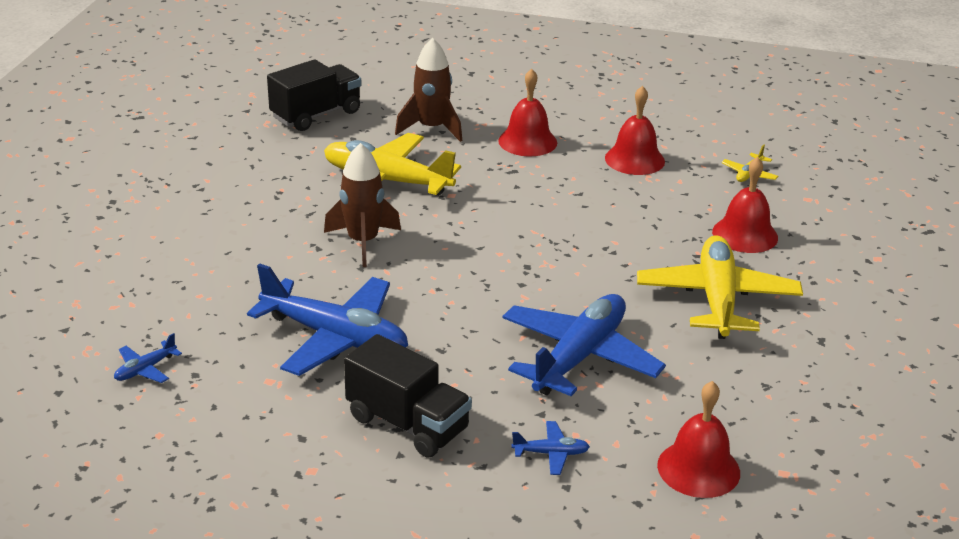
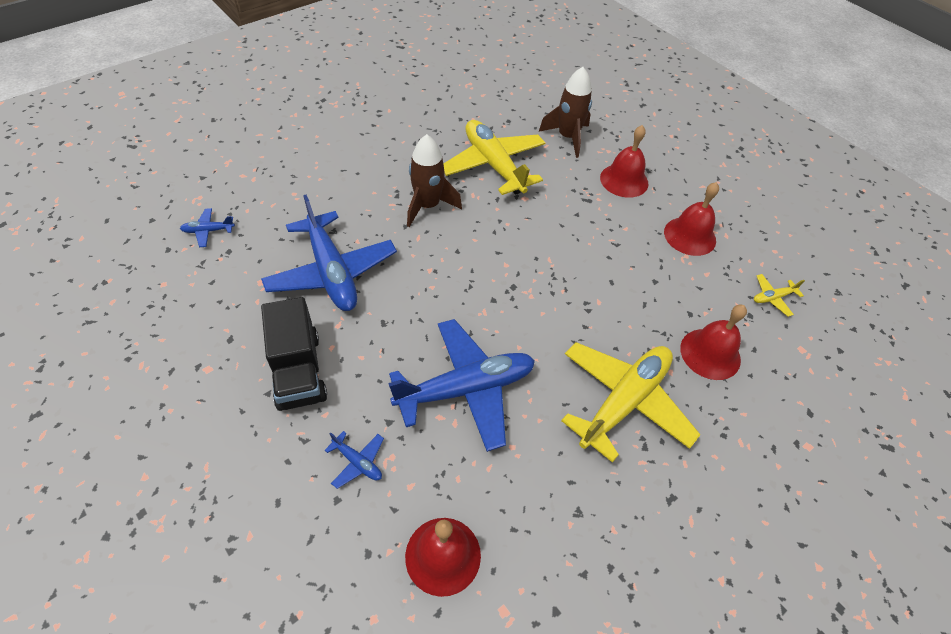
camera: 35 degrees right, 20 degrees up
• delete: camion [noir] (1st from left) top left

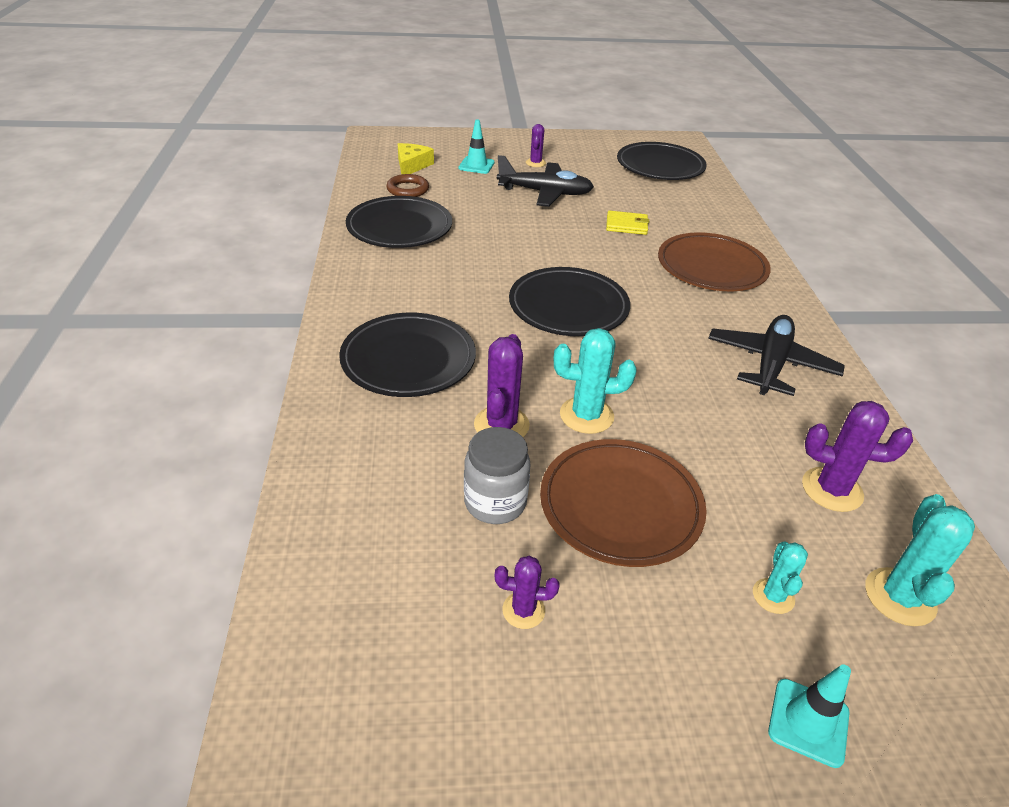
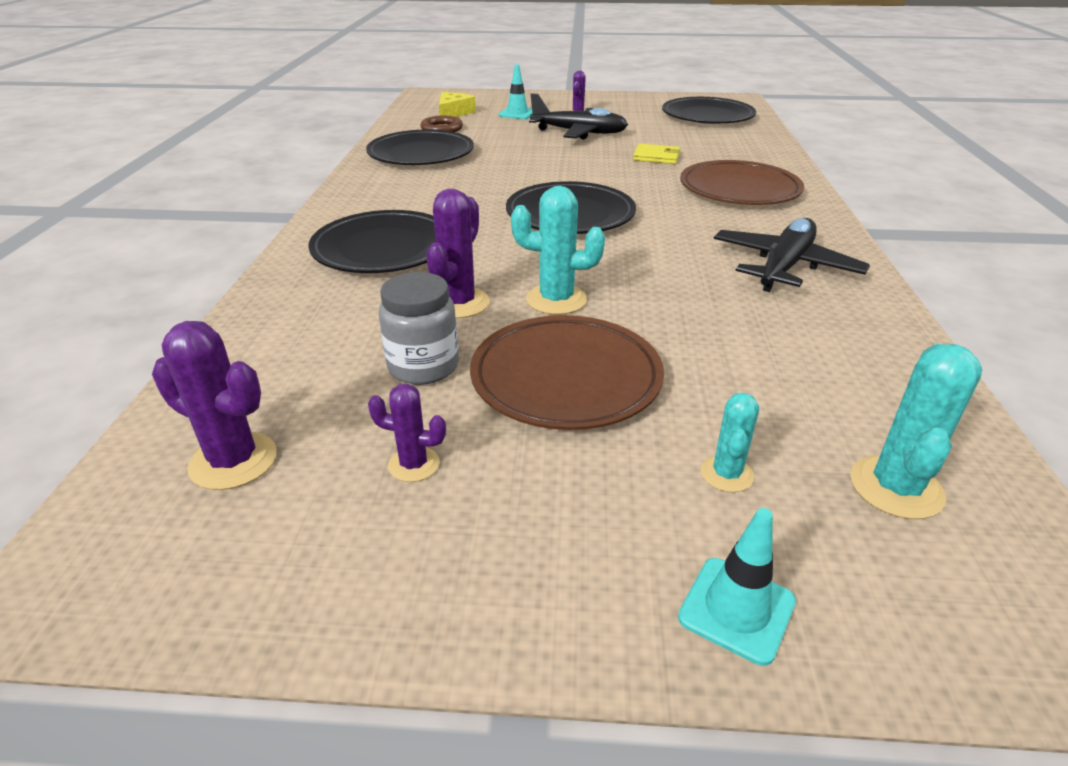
camera: 10 degrees right, 5 degrees down
• move: cactus [violet] (4th from left in the first image) middle right to cactus [violet] (1st from left) middle left

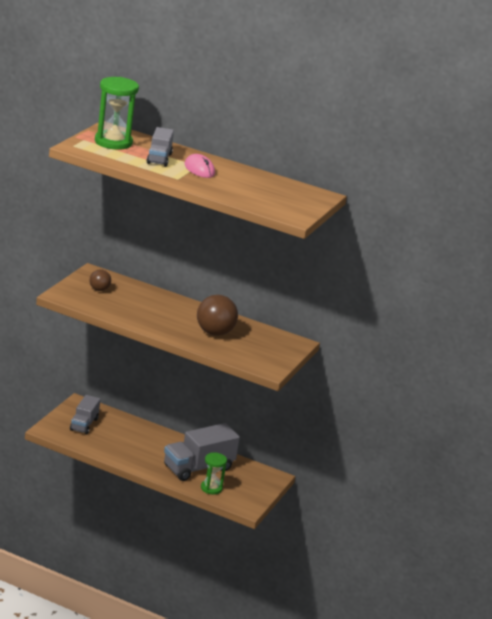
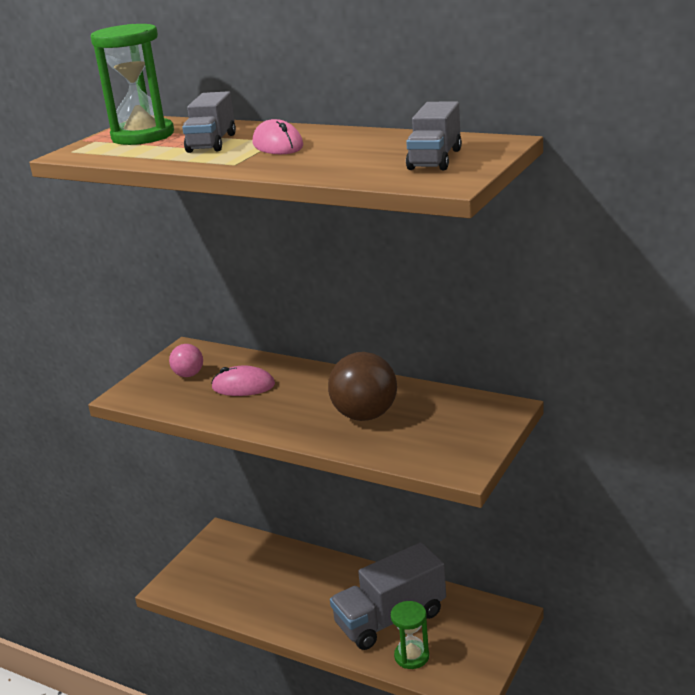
camera: 10 degrees right, 0 degrees up
• insert: souris [rose] (1st from left) centre
• move: camion [gris] (1st from left in the first image) bottom left to camion [gris] (3rd from left) top centre
• recolor: balle [marron] (1st from left) middle left to balle [rose] middle left

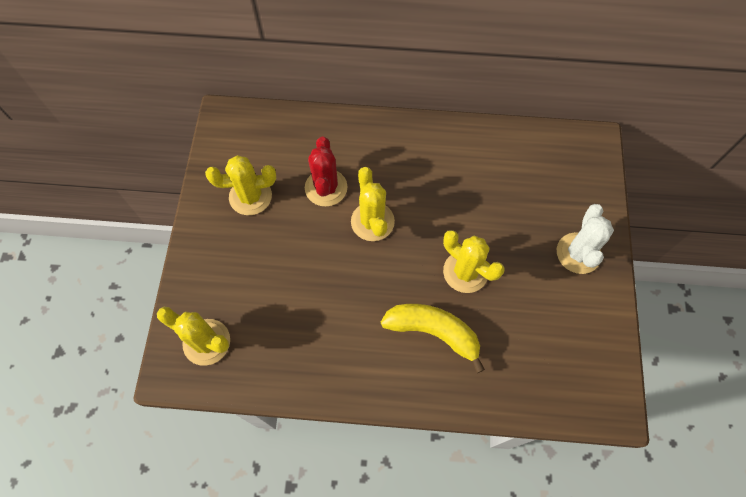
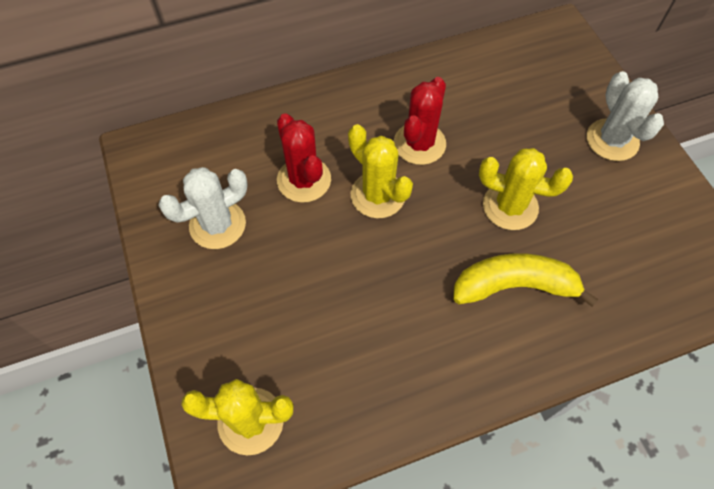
camera: 25 degrees left, 5 degrees down
• insert: cactus [rouge] (2nd from left) top centre
• recolor: cactus [jaune] (2nd from left) middle left to cactus [blanc] (1st from left) middle left

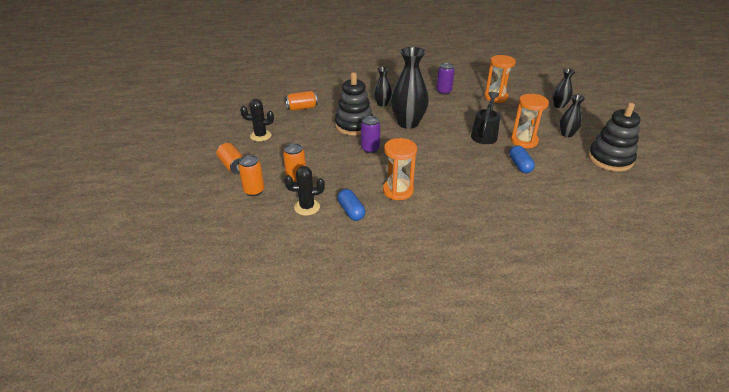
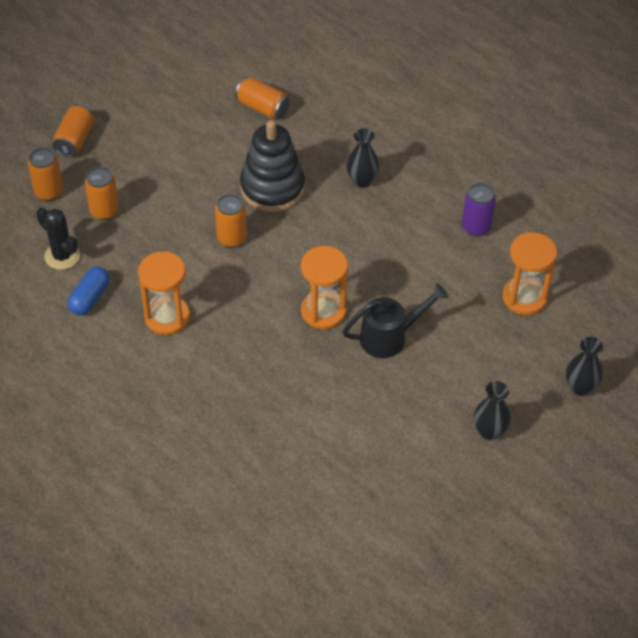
camera: 50 degrees right, 15 degrees up
• delete: cactus [noir] (1st from left) top centre
• delete: vase [noir] (2nd from left) top centre
• delete: gélule [bleu] (2nd from left) middle right
• delete: jouet à empiler [noir] (2nd from left) middle right
• move: sablier [orange] (3rd from left in the first image) top right to sablier [orange] (2nd from left) centre
• recolor: canette [violet] (1st from left) centre to canette [orange] (4th from left) centre

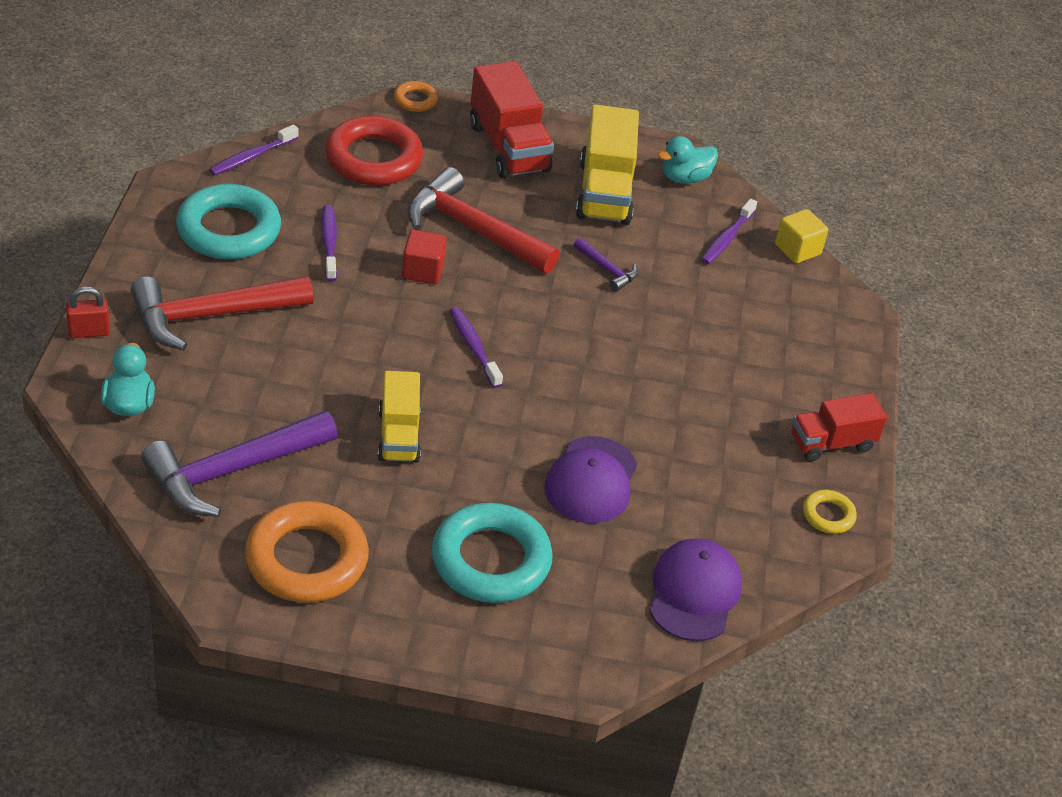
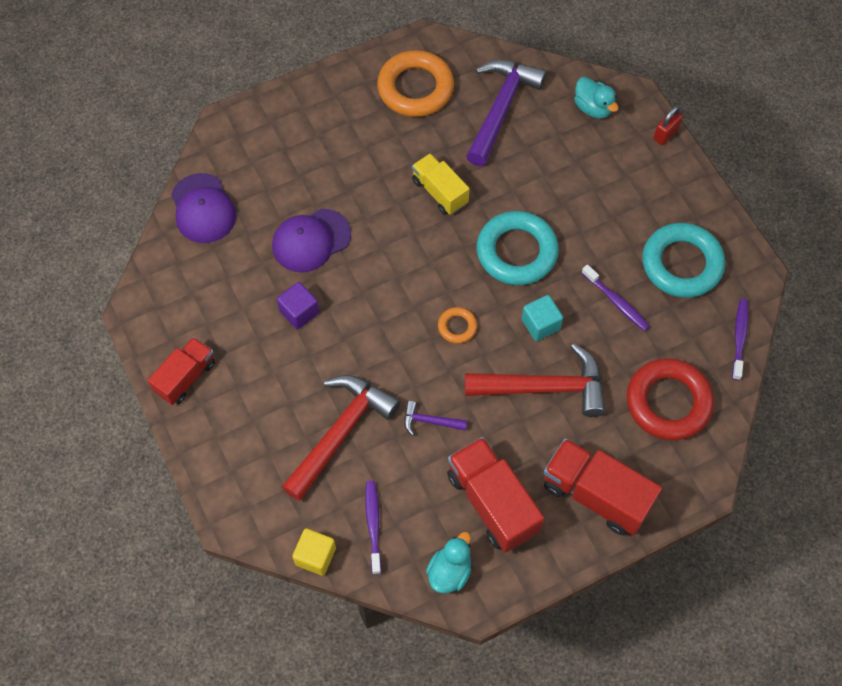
camera: 150 degrees right, 20 degrees up
• delete: brosse à dents [violet] (3rd from left) centre
• delete: anneau [jaune] middle right
• insert: cube [violet] centre
• move: marteau [rouge] (1st from left) middle left to centre
• move: anneau [orange] (2nd from left) top centre to centre
• move: anneau [turquoise] (2nd from left in the first image) bottom centre to anneau [turquoise] (1st from left) centre
• recolor: cube [rouge] top centre to cube [turquoise] centre
• recolor: camion [jaune] (2nd from left) top centre to camion [rouge] (2nd from left) bottom centre
• rotate: casquette [violet] (1st from left in the first image) centre = centre 105 degrees counterclockwise

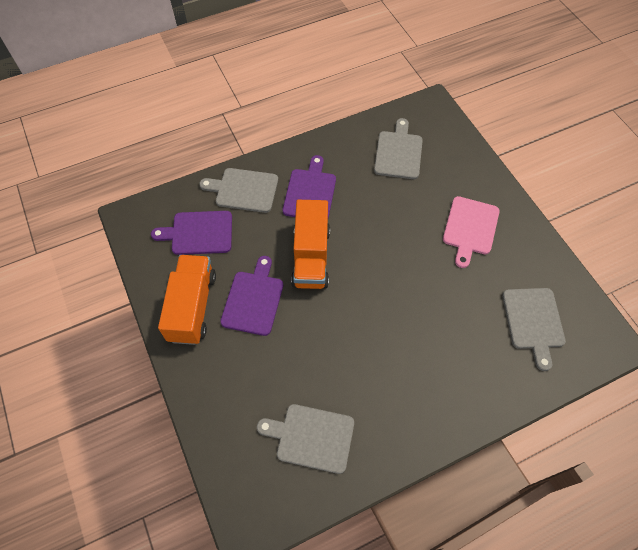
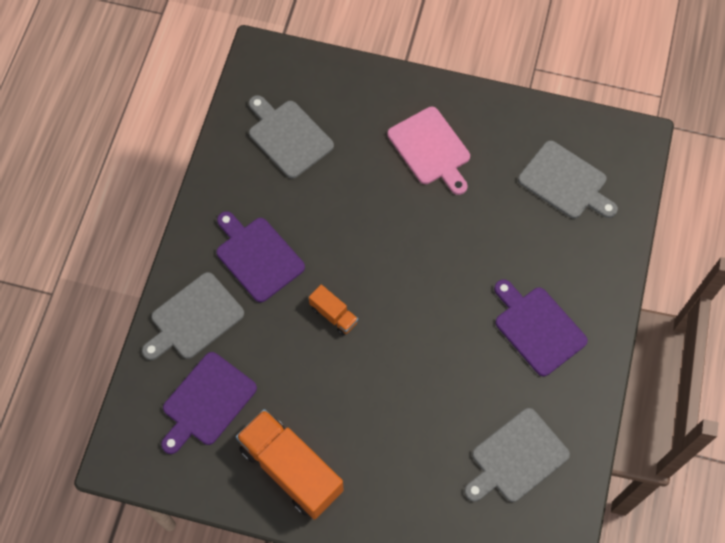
camera: 50 degrees left, 5 degrees up
• move: planche à découper [violet] (2nd from left in the first image) centre to planche à découper [violet] (3rd from left) middle right
• resize: camion [orange] (2nd from left) centre = centre x0.48

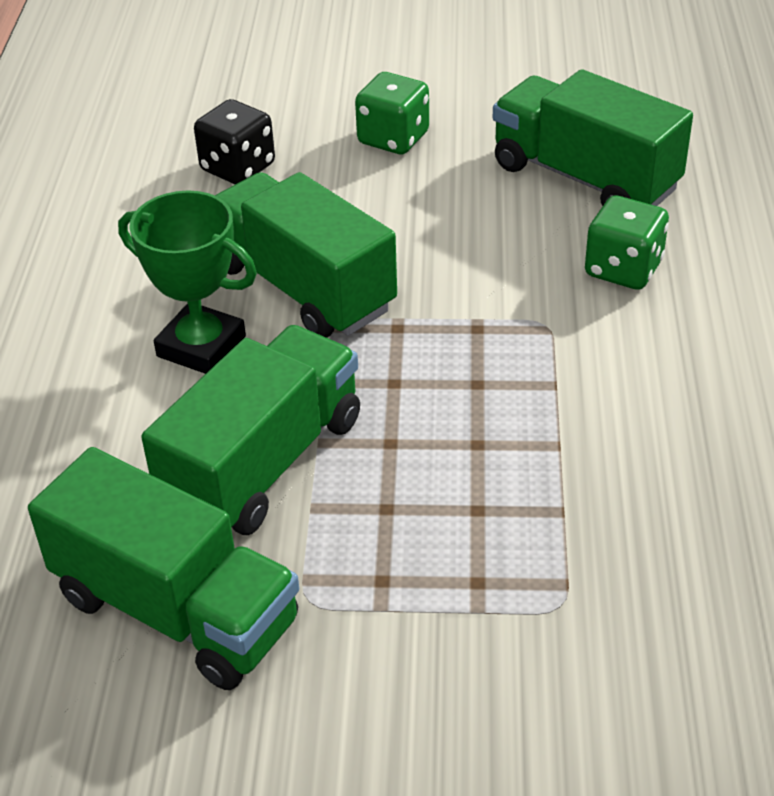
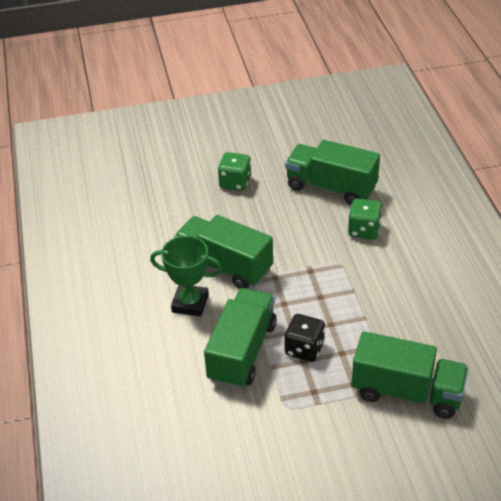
camera: 15 degrees left, 0 degrees up
• move: camion [vert] (1st from left in the first image) bottom left to camion [vert] (4th from left) bottom right
• move: dé [noir] top left to bottom centre

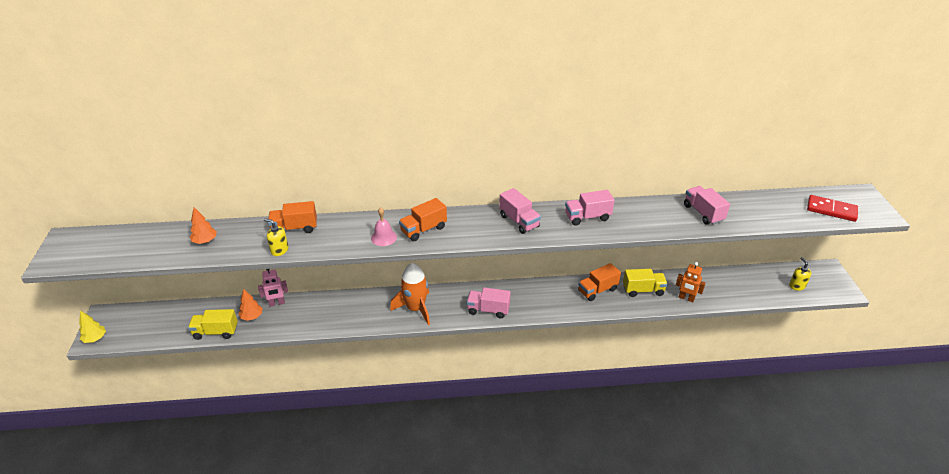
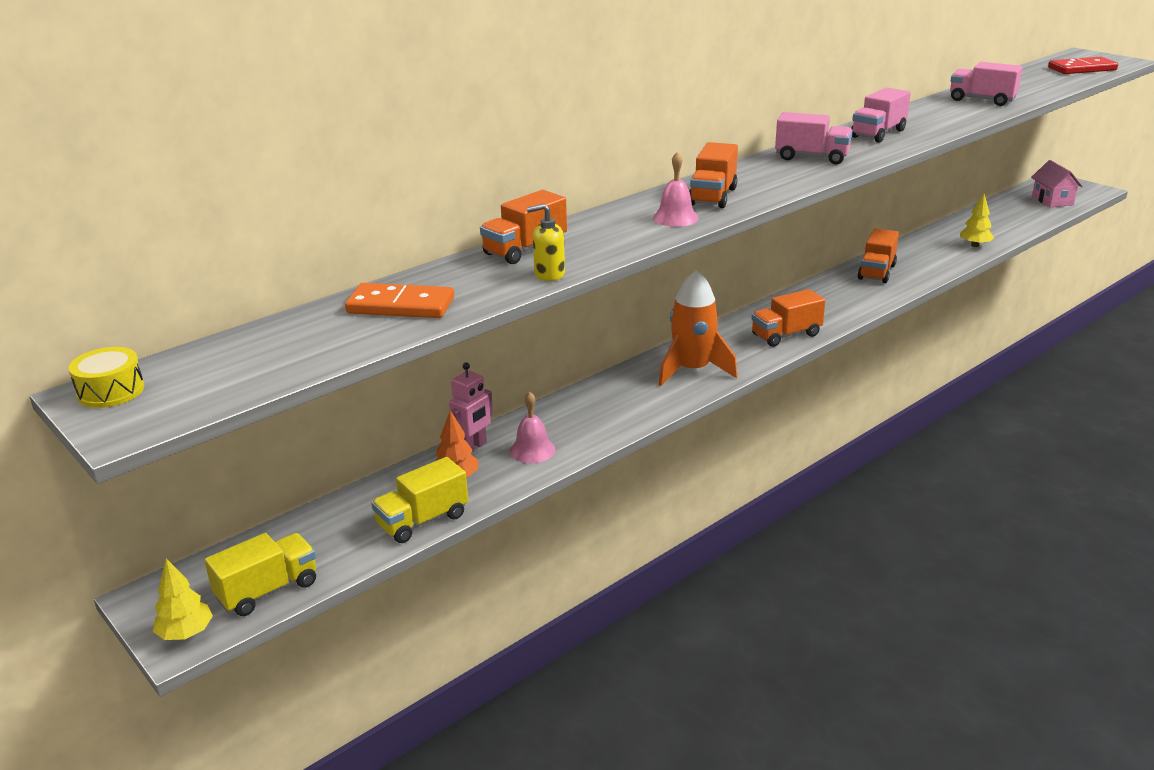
camera: 35 degrees left, 10 degrees down
• insert: tambour [jaune] middle left
• insert: cloche [rose] (1st from left) centre
• move: camion [jaune] (2nd from left in the first image) middle right to camion [jaune] (1st from left) bottom left
• replace: arbre [orange] (1st from left) middle left to domino [orange] centre
• replace: robot [orange] middle right to arbre [jaune] (2nd from left) top right
• replace: distributeur de savon [jaune] (2nd from left) middle right to maison [rose] top right
• recolor: camion [rose] (1st from left) centre to camion [orange] (3rd from left) middle right

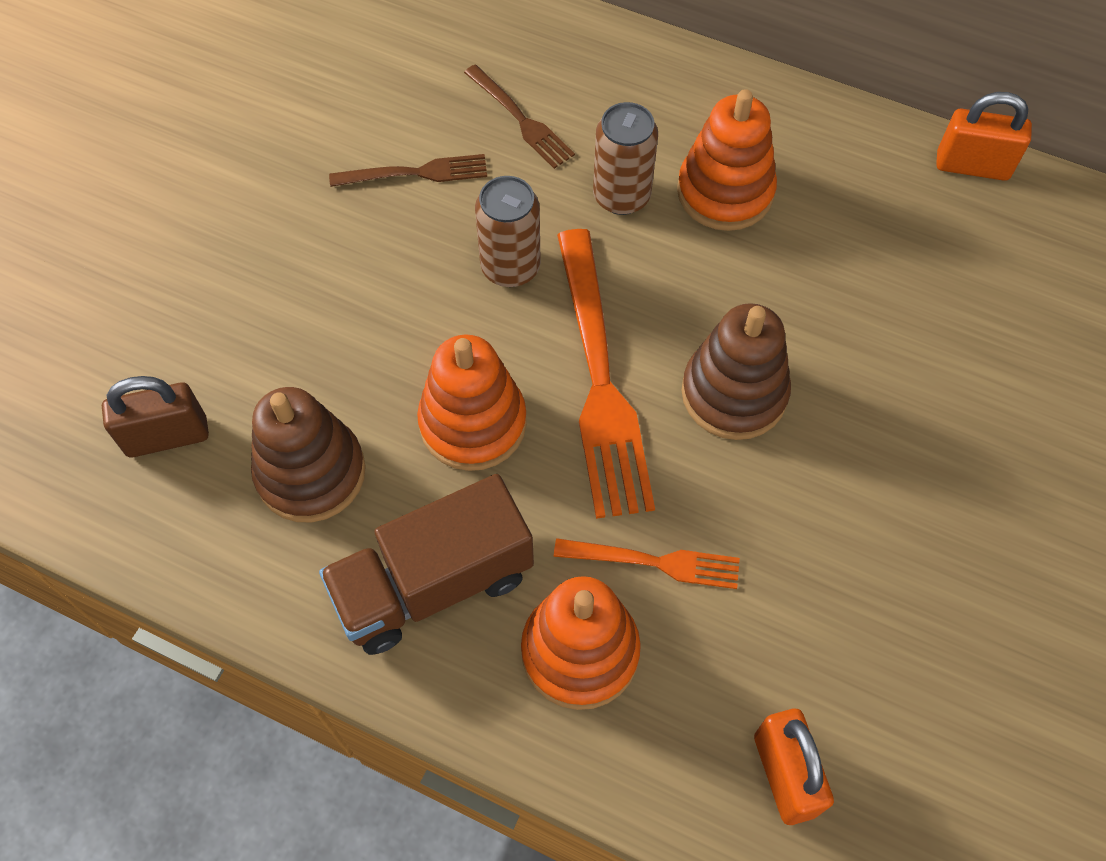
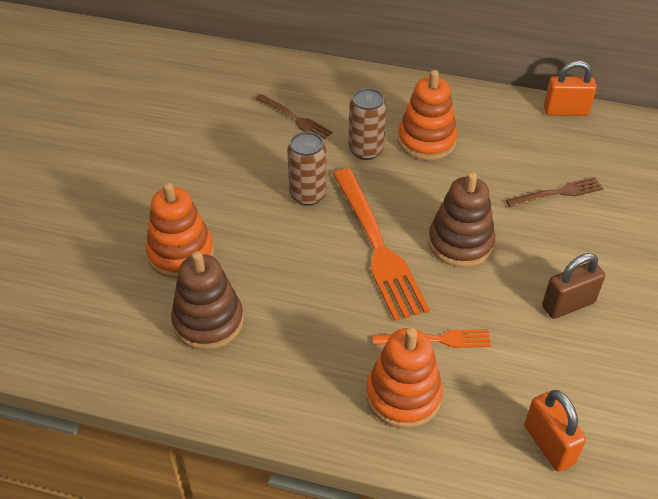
camera: 10 degrees left, 15 degrees down
• delete: camion [marron] centre
• move: cadenas [marron] middle left to middle right
• move: fourchette [marron] (1st from left in the first image) top centre to fourchette [marron] (2nd from left) middle right
• move: jouet à empiler [orange] (1st from left) centre to middle left

